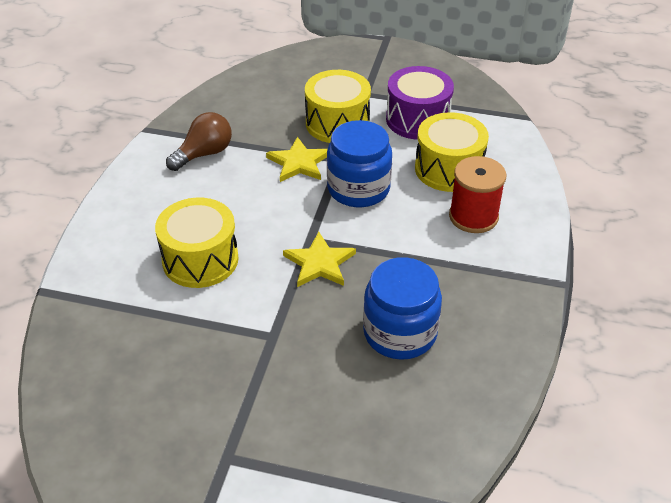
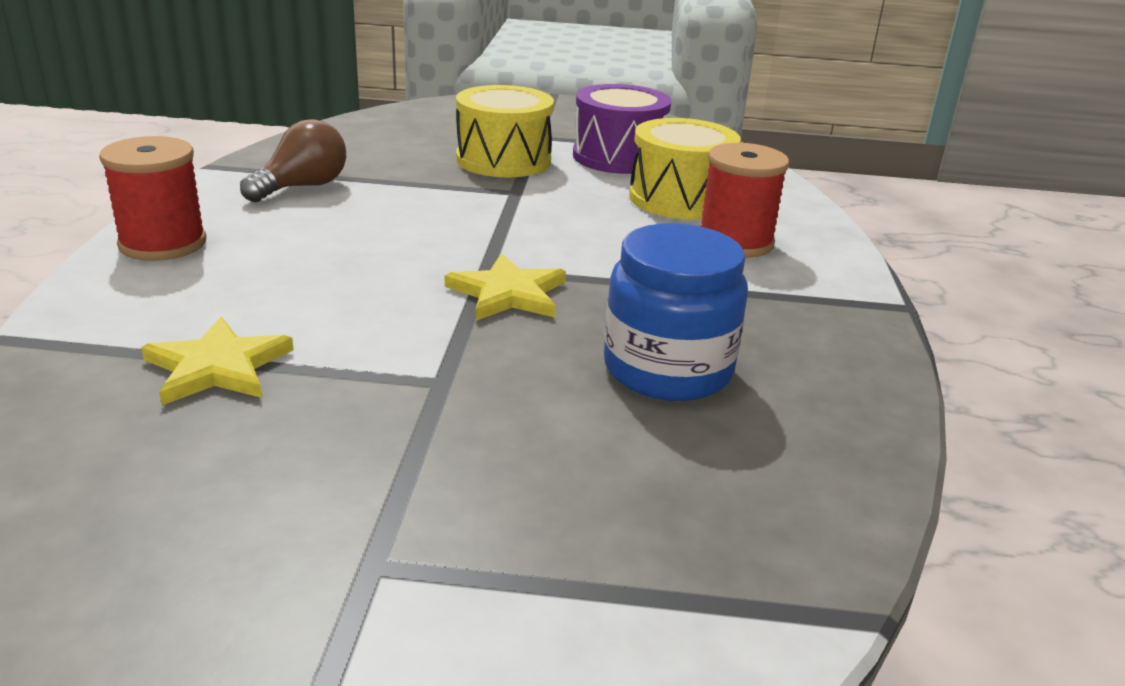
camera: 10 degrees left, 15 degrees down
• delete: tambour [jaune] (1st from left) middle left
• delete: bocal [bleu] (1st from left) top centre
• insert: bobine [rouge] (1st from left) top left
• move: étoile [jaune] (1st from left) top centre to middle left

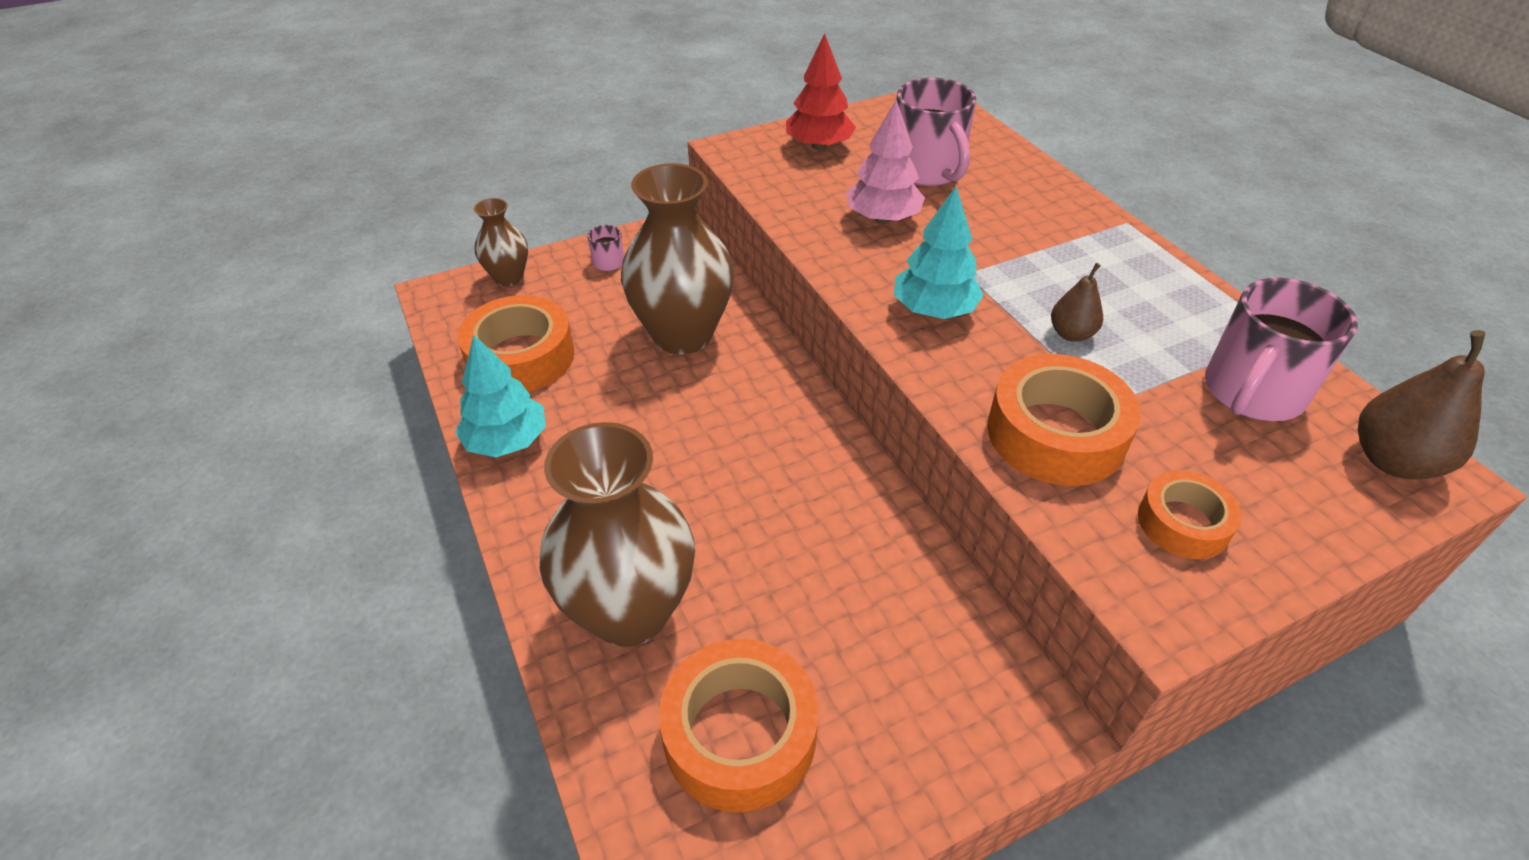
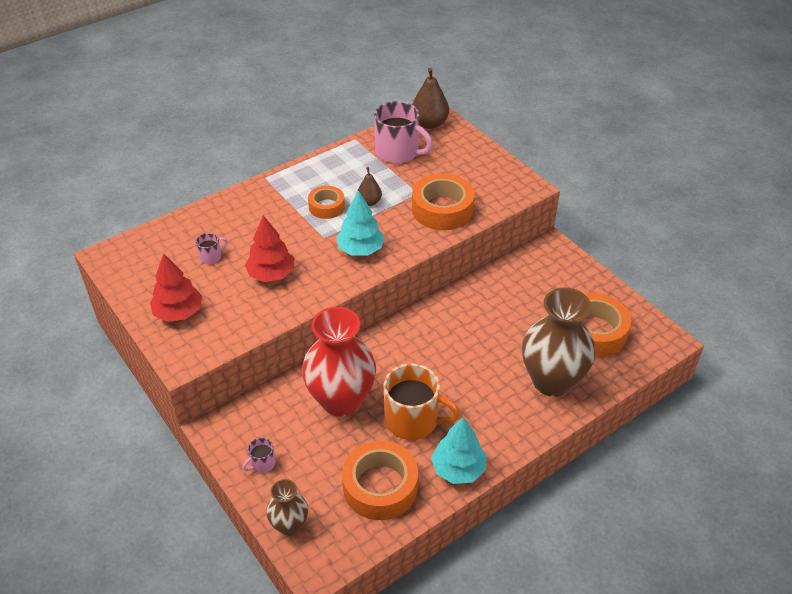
camera: 100 degrees left, 0 degrees up
• insert: tasse [orange] bottom centre
• move: ruban adhésif [orange] (4th from left in the first image) middle right to ruban adhésif [orange] (1st from left) centre
• recolor: vase [marron] (3rd from left) top centre to vase [rouge] centre
• recolor: arbre [rose] top centre to arbre [rouge] (2nd from left) centre
• resize: tasse [rose] (2nd from left in the first image) top centre = middle left x0.45

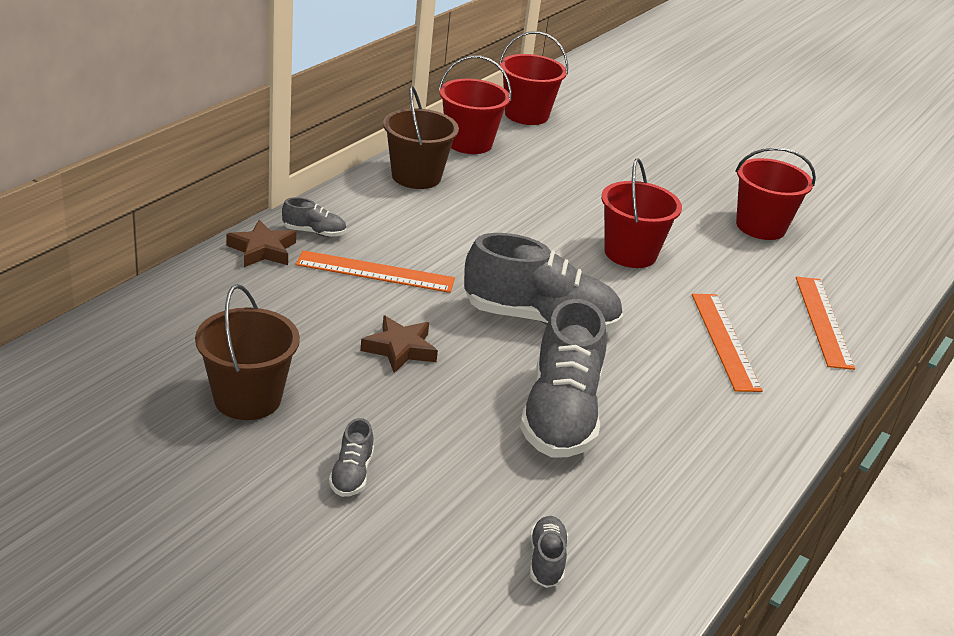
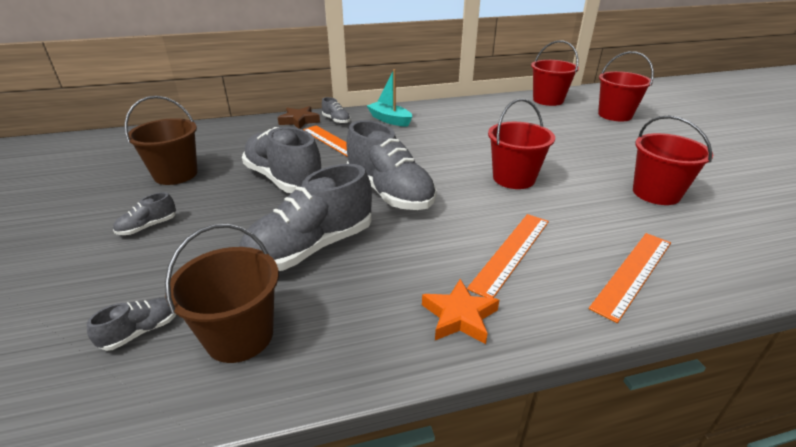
camera: 45 degrees right, 0 degrees up
• insert: bateau [turquoise] top centre
• insert: étoile [orange] bottom centre
• move: seau [marron] (2nd from left) top centre to middle left
• move: seau [rouge] (1st from left in the first image) top centre to seau [rouge] (3rd from left) top right
• replace: étoile [marron] (2nd from left) centre to chaussure [gris] (3rd from left) centre

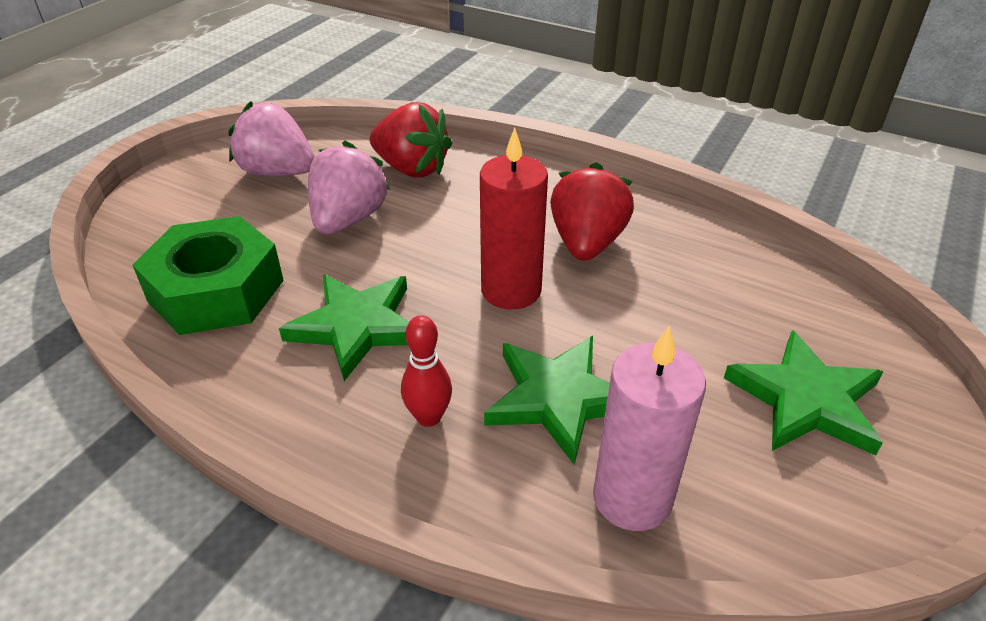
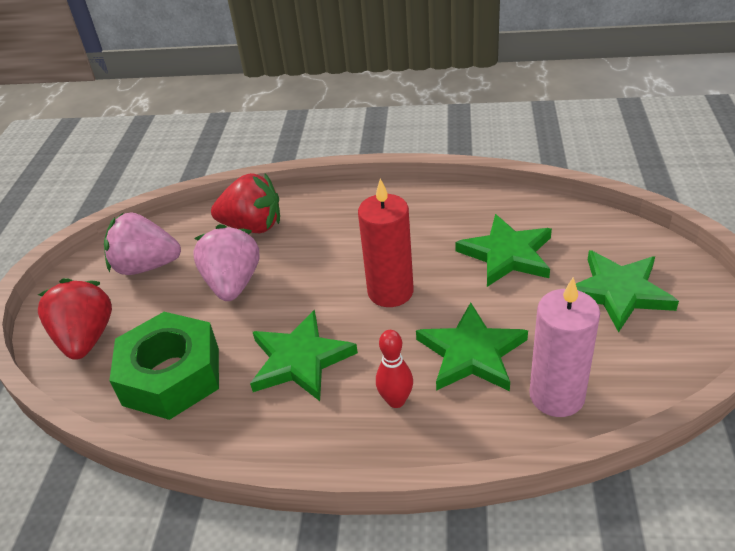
camera: 20 degrees left, 0 degrees up
• insert: étoile [vert] (3rd from left) middle right
• move: fraise [rouge] (2nd from left in the first image) centre to fraise [rouge] (1st from left) middle left

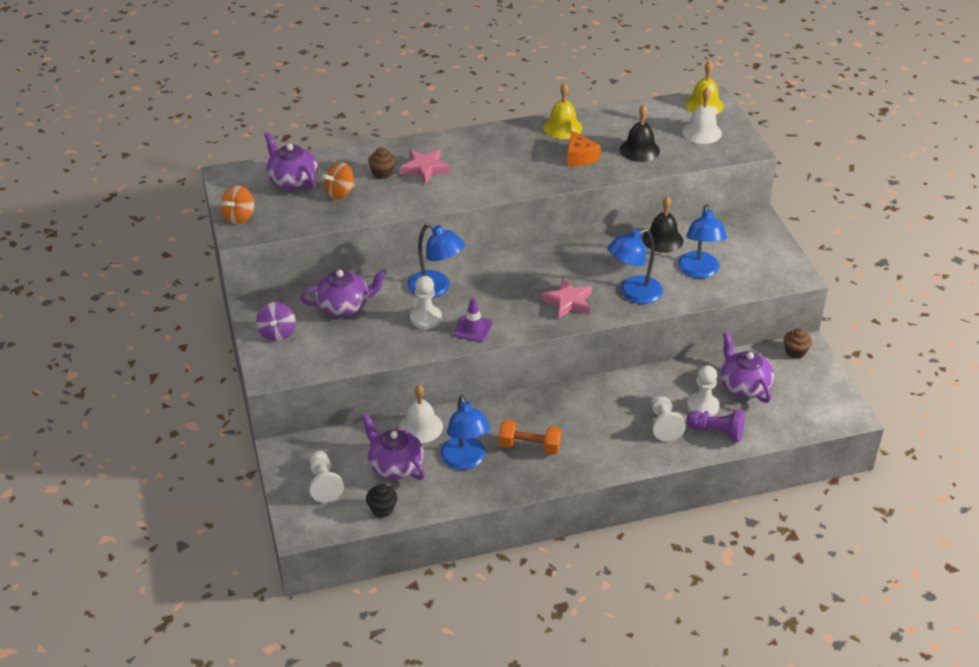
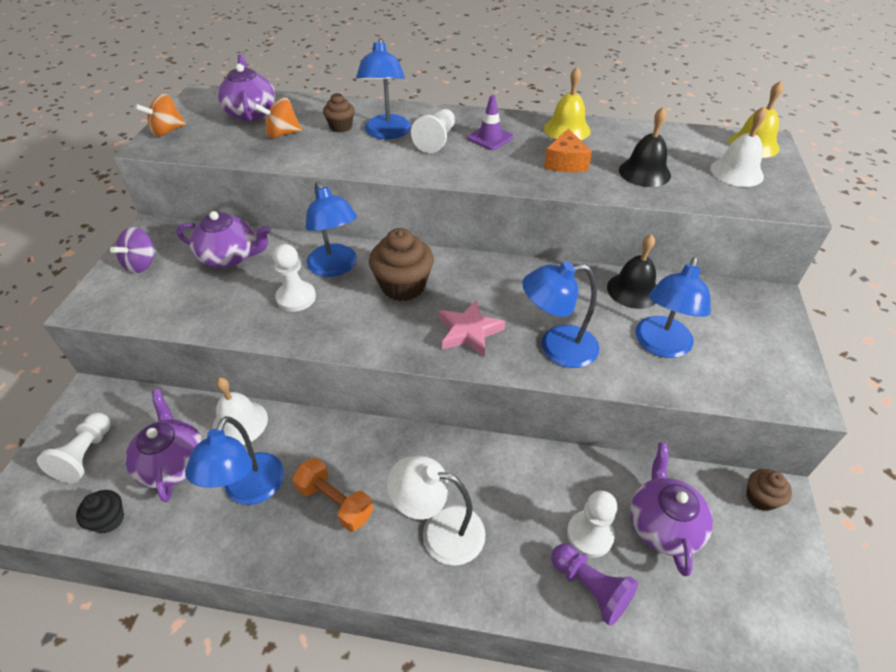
camera: 25 degrees right, 5 degrees up
• insert: muffin [marron] (2nd from left) centre
• insert: lampe [blanc] bottom centre
• move: cône de chantier [violet] centre to top centre
• move: pion [blanc] (3rd from left) middle right to top centre
• replace: étoile [rose] (1st from left) top centre to lampe [bleu] (3rd from left) top centre

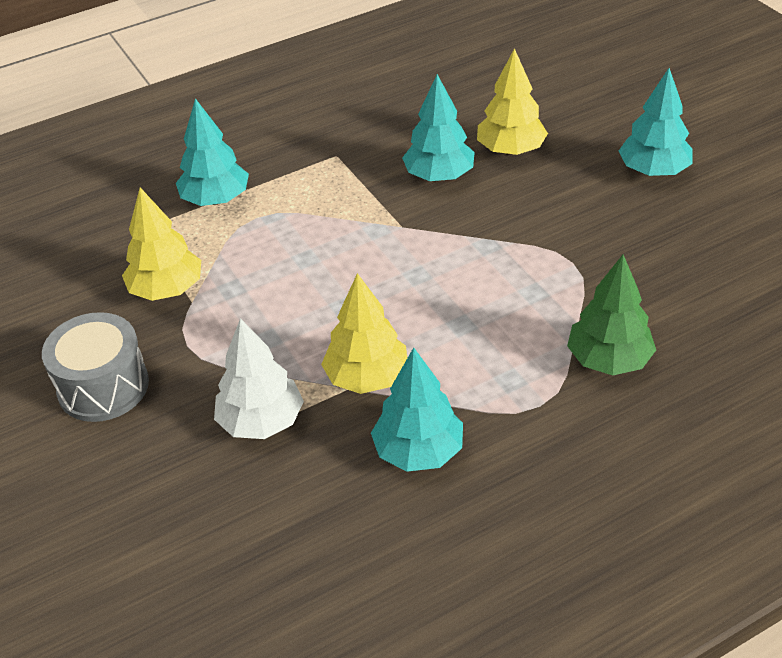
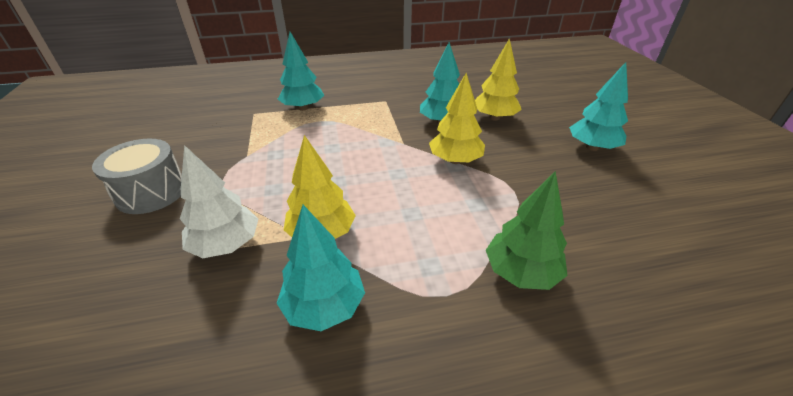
camera: 15 degrees right, 5 degrees down
• move: arbre [jaune] (1st from left in the first image) middle left to arbre [jaune] (2nd from left) top centre

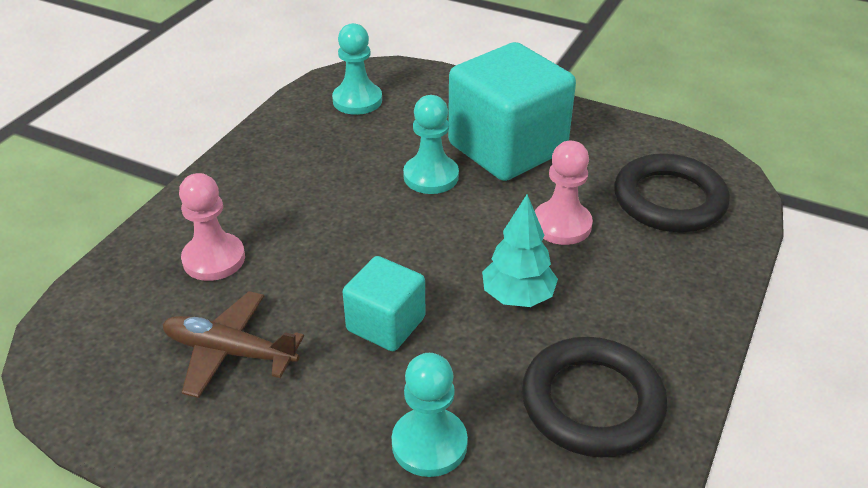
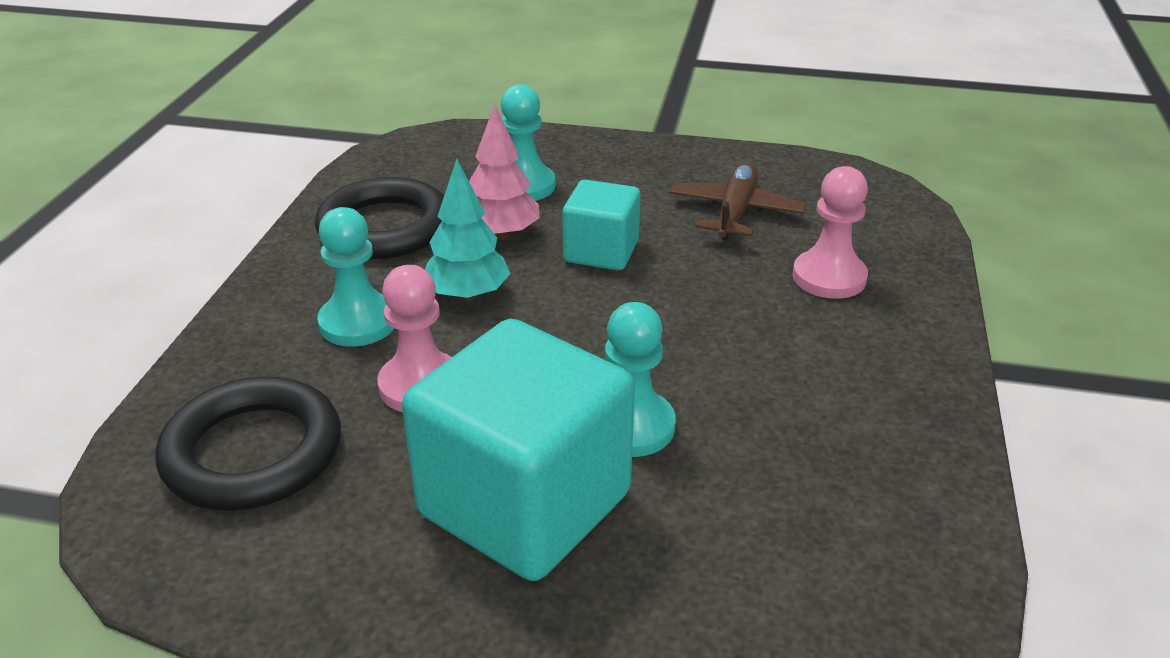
camera: 165 degrees right, 5 degrees down
• insert: arbre [rose] top centre
• move: pion [turquoise] (1st from left) top centre to middle left
• rotate: avion [marron] bottom left = top centre 75 degrees counterclockwise

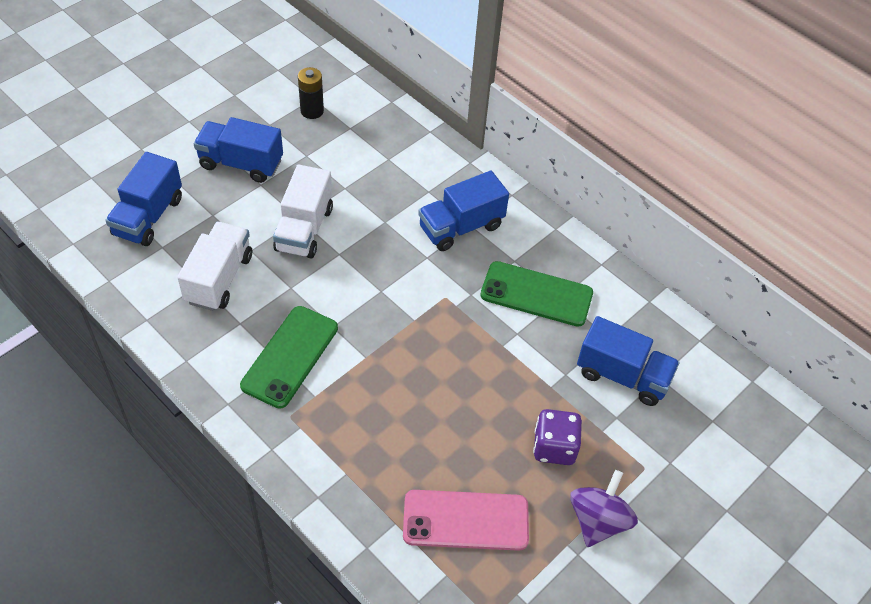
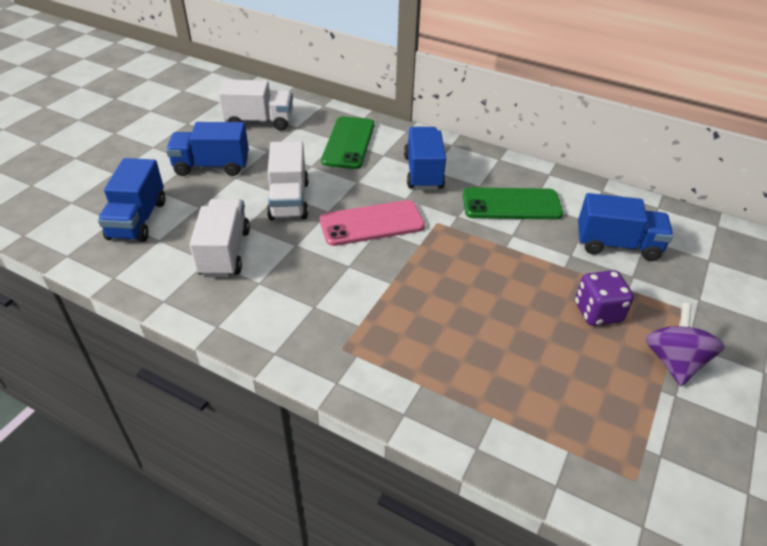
camera: 15 degrees left, 10 degrees down
• move: téléphone [vert] (1st from left) middle left to top centre
• move: téléphone [rose] bottom centre to centre
• replace: pile [noir] top centre to camion [blanc] (2nd from left) top left
• rotate: camion [bleu] (3rd from left) centre = top centre 135 degrees clockwise

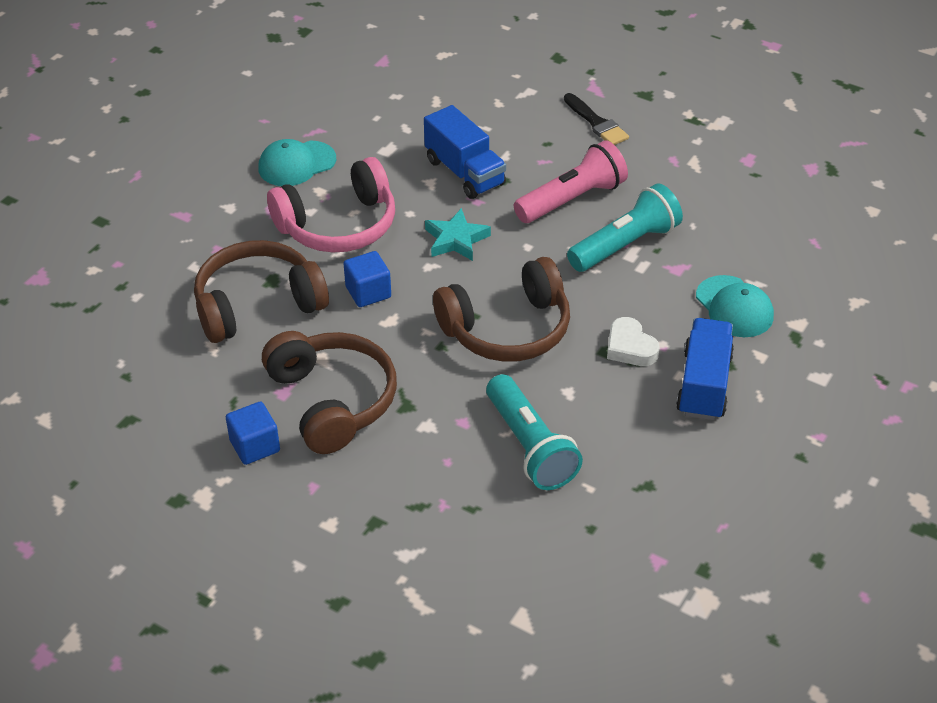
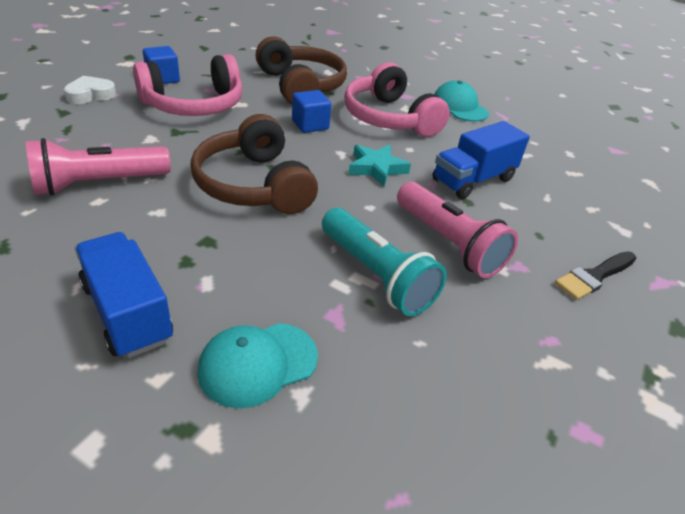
camera: 85 degrees right, 5 degrees down
• move: cœur [blanc] middle right to top left
• recolor: casque audio [marron] (2nd from left) centre to casque audio [rose] (1st from left) top left
• recolor: lampe de poche [turquoise] (1st from left) centre to lampe de poche [rose] (1st from left) top left
• rotate: camion [bleu] (2nd from left in the first image) middle right = middle left 135 degrees counterclockwise

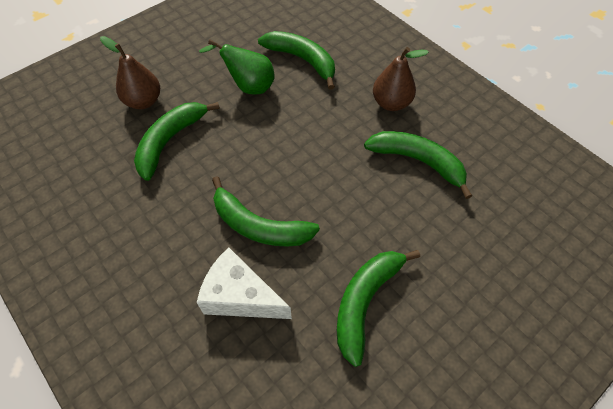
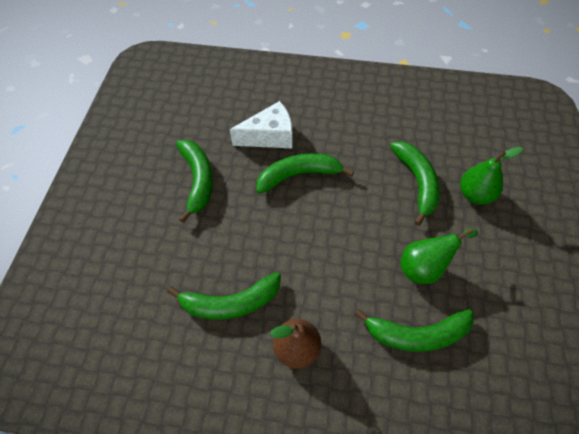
camera: 140 degrees right, 0 degrees up
• recolor: poire [marron] (1st from left) top left to poire [vert] (2nd from left) middle right

